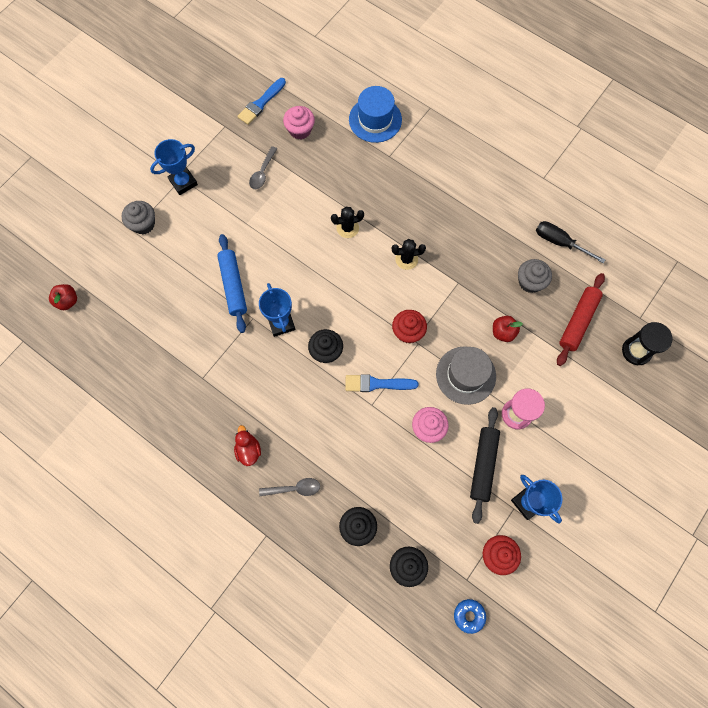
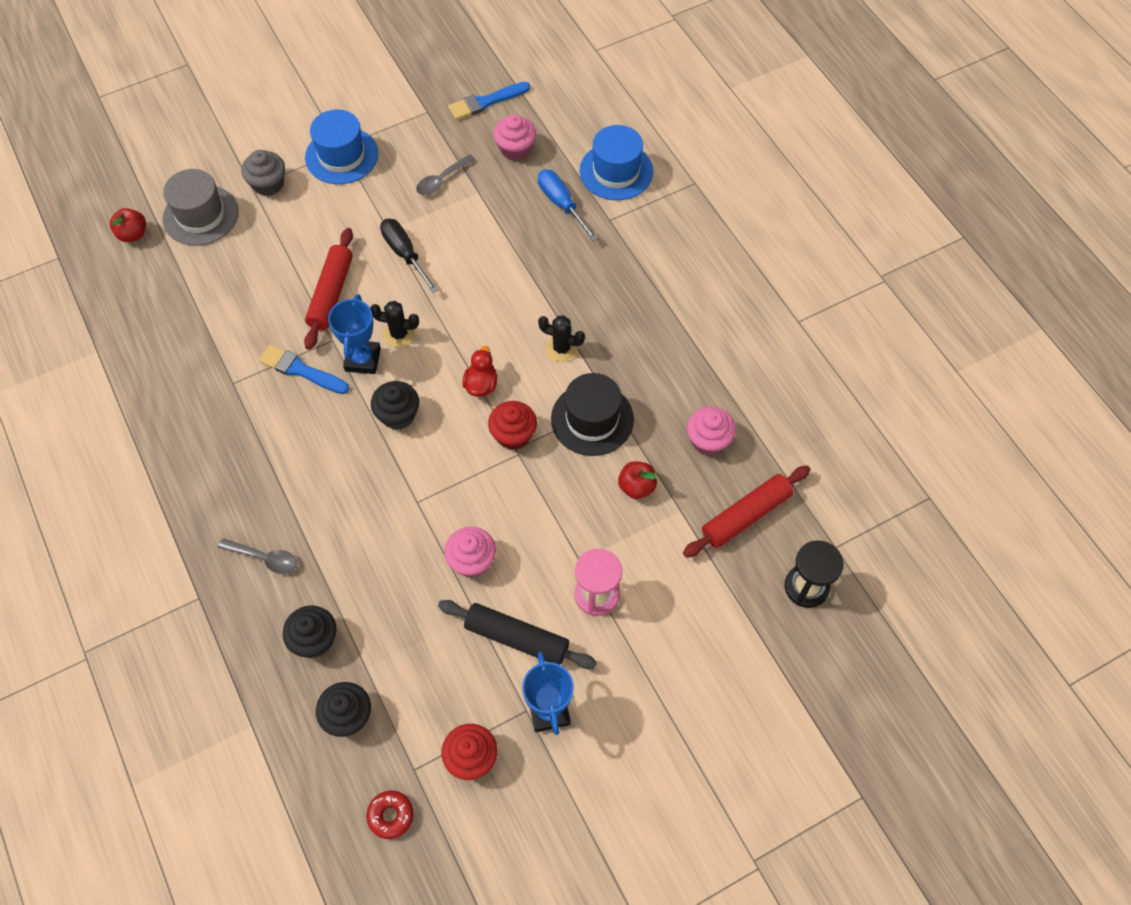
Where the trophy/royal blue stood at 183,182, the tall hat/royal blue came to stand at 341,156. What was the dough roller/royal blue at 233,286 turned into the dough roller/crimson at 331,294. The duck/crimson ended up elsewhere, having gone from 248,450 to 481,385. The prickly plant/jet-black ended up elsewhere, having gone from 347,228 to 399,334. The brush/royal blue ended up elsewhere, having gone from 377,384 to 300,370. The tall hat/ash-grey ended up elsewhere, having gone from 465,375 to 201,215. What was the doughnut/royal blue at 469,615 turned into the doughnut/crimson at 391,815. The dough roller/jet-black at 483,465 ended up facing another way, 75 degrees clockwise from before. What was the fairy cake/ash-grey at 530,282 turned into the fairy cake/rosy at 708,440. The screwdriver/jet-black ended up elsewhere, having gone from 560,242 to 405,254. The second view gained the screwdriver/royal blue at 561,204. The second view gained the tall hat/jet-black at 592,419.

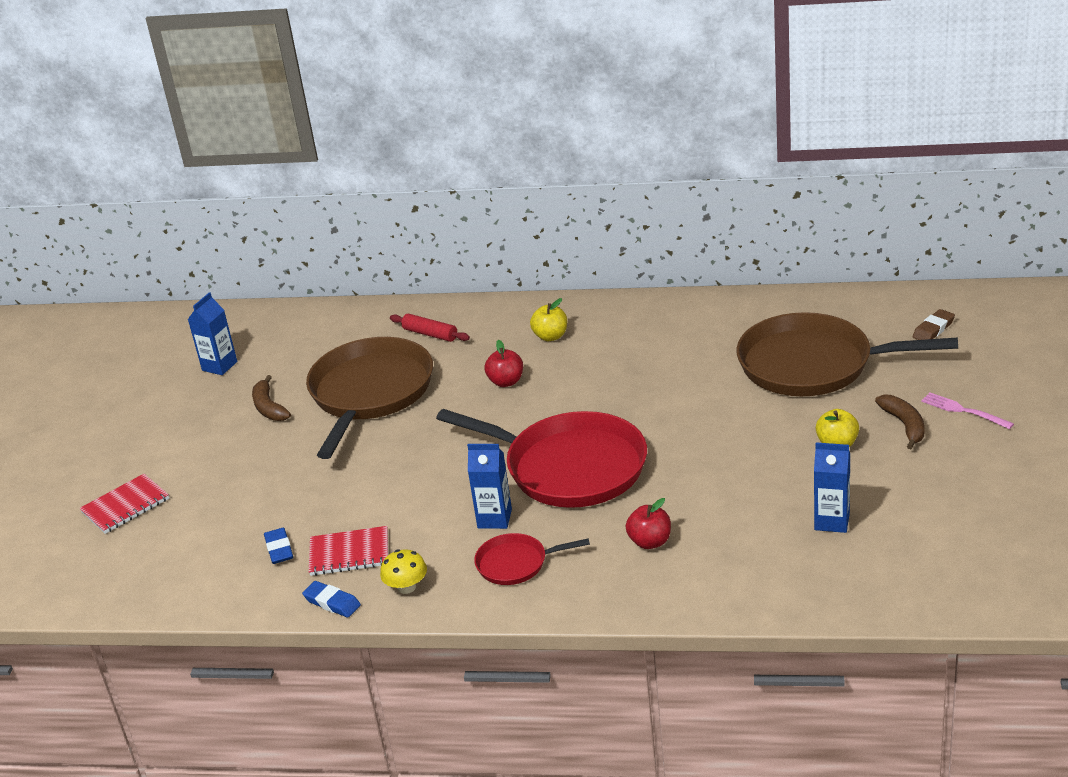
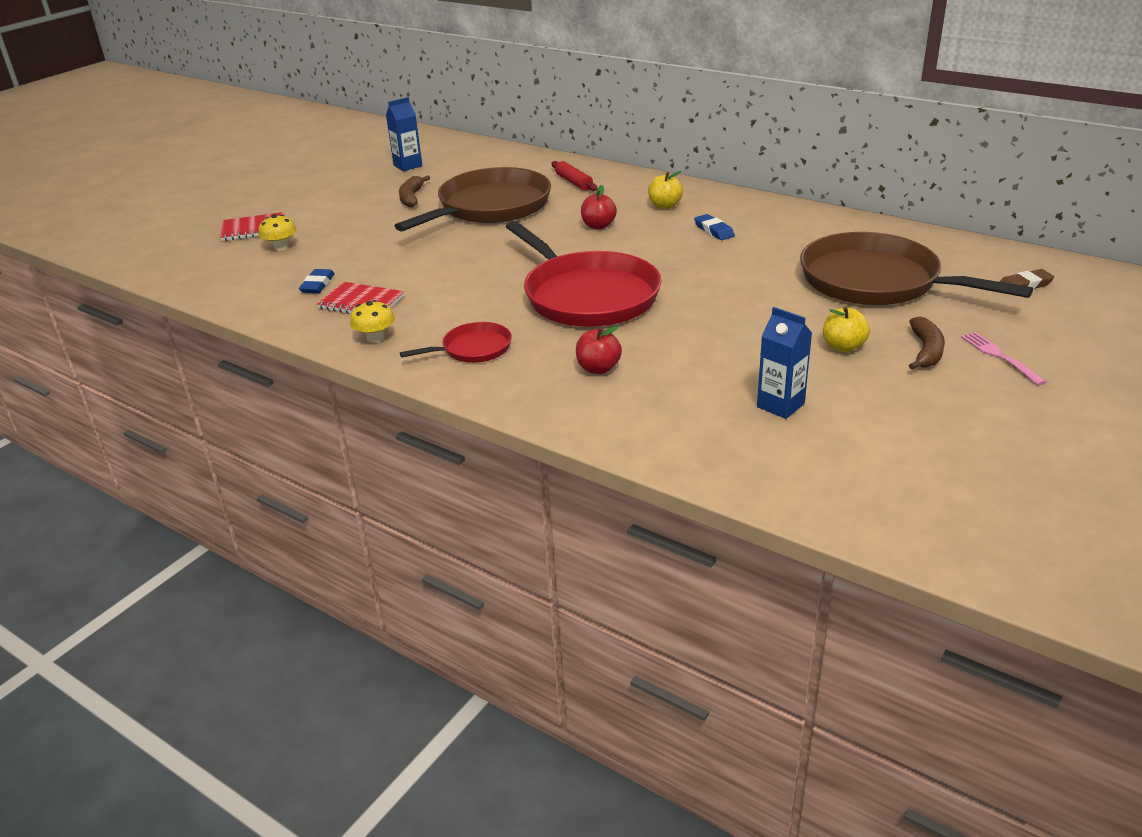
The gum eraser/royal blue ended up elsewhere, having gone from 332,602 to 714,230. The second view lost the carton/royal blue at 494,518. The skillet/crimson at 515,564 ended up facing another way, 135 degrees clockwise from before. The second view gained the mushroom/bright yellow at 281,247.

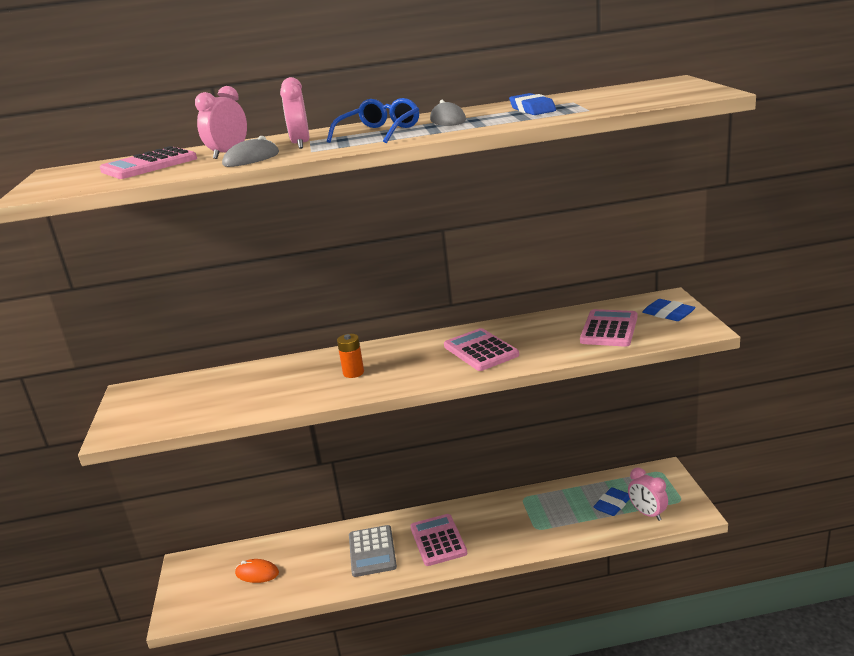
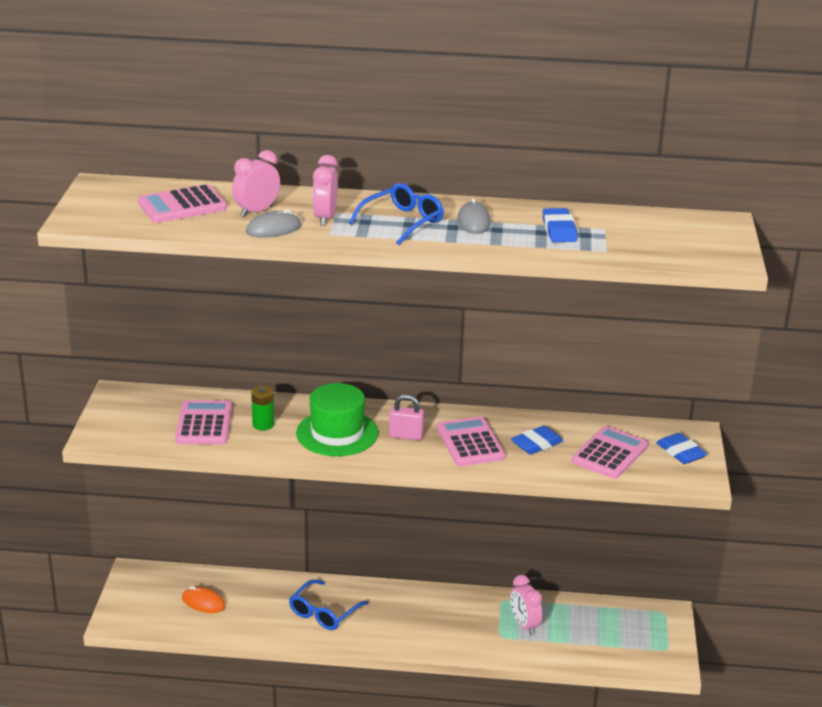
Where the AA battery/bright orange stood at 353,373, the tall hat/leaf-green came to stand at 337,433. Where the calculator/ash-grey stood at 372,551, the glasses/royal blue came to stand at 324,612. The calculator/rosy ended up elsewhere, having gone from 438,540 to 204,424. The gum eraser/royal blue ended up elsewhere, having gone from 612,505 to 536,444. The bedside clock/rosy ended up elsewhere, having gone from 647,513 to 524,625. The second view gained the AA battery/leaf-green at 263,424. The second view gained the padlock/rosy at 406,436.

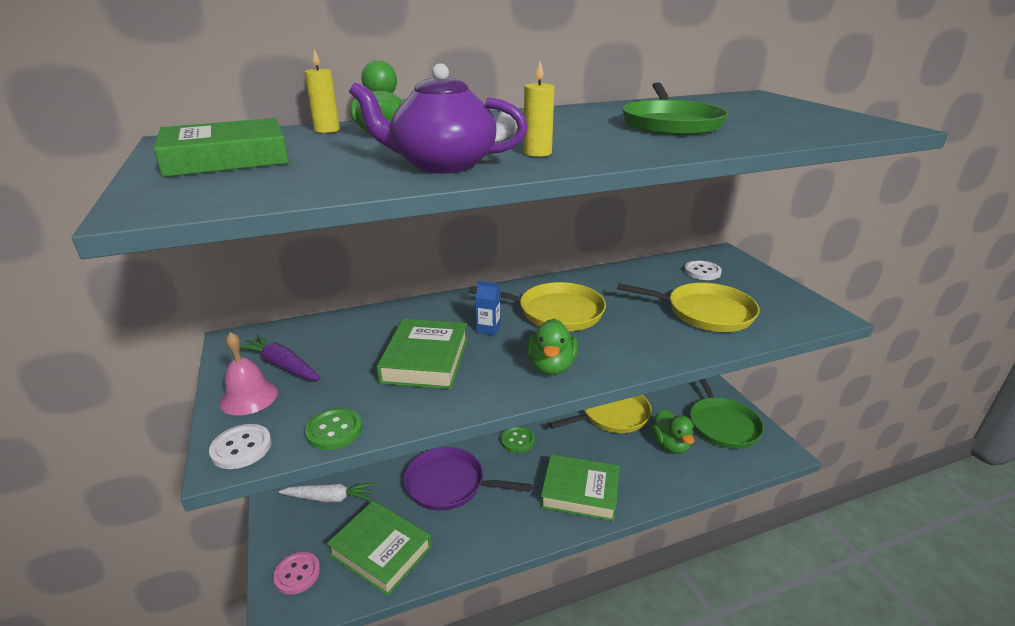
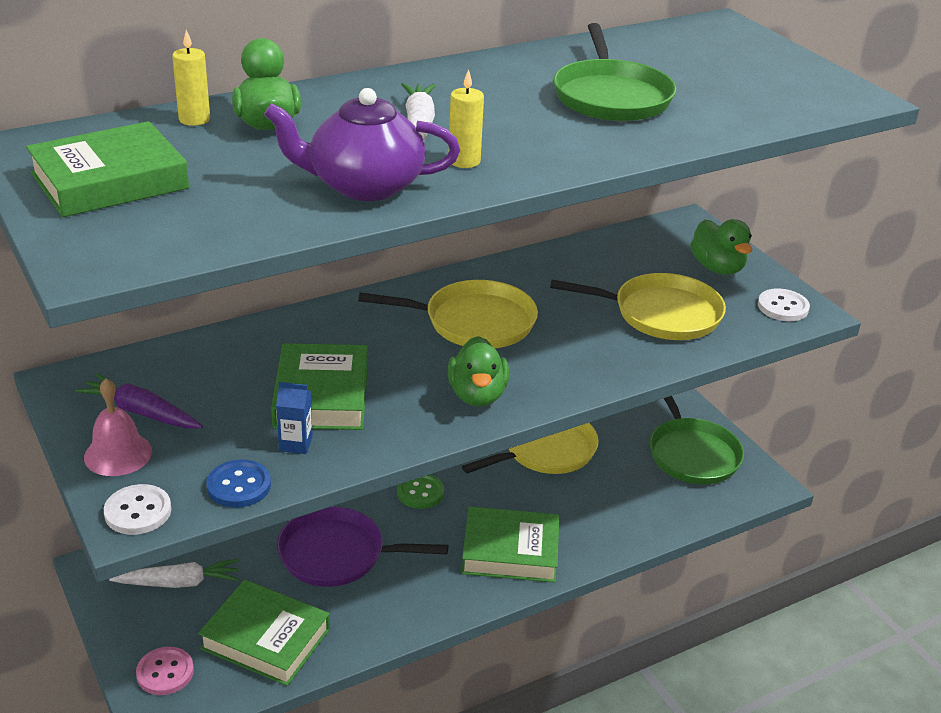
What was the sewing button/leaf-green at 334,430 turned into the sewing button/royal blue at 239,486. The carton/royal blue ended up elsewhere, having gone from 488,329 to 295,444. The duck/leaf-green ended up elsewhere, having gone from 670,445 to 717,268. The sewing button/snow-white ended up elsewhere, having gone from 702,272 to 783,307.

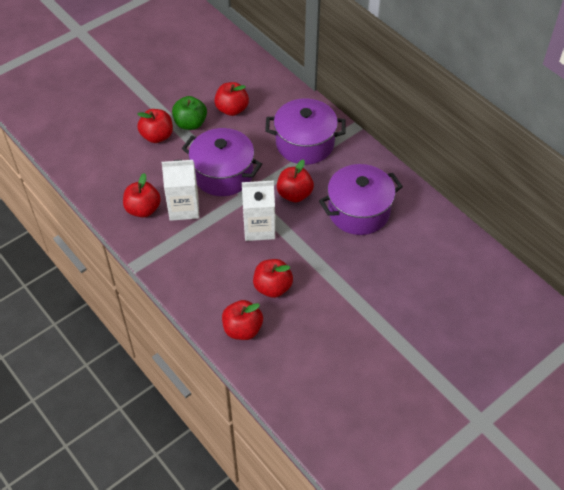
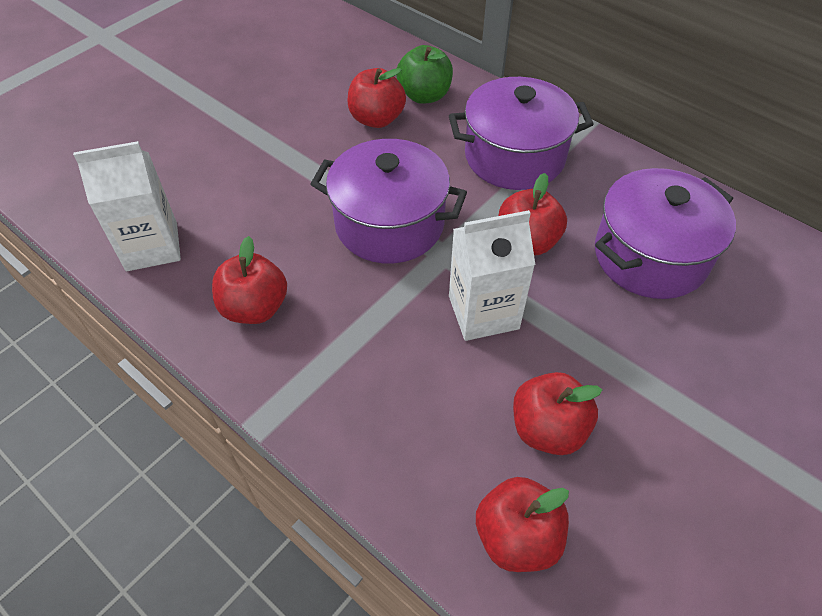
The second view lost the apple/crimson at 157,136. The carton/snow-white ended up elsewhere, having gone from 184,208 to 152,246. The apple/leaf-green ended up elsewhere, having gone from 190,123 to 424,95.

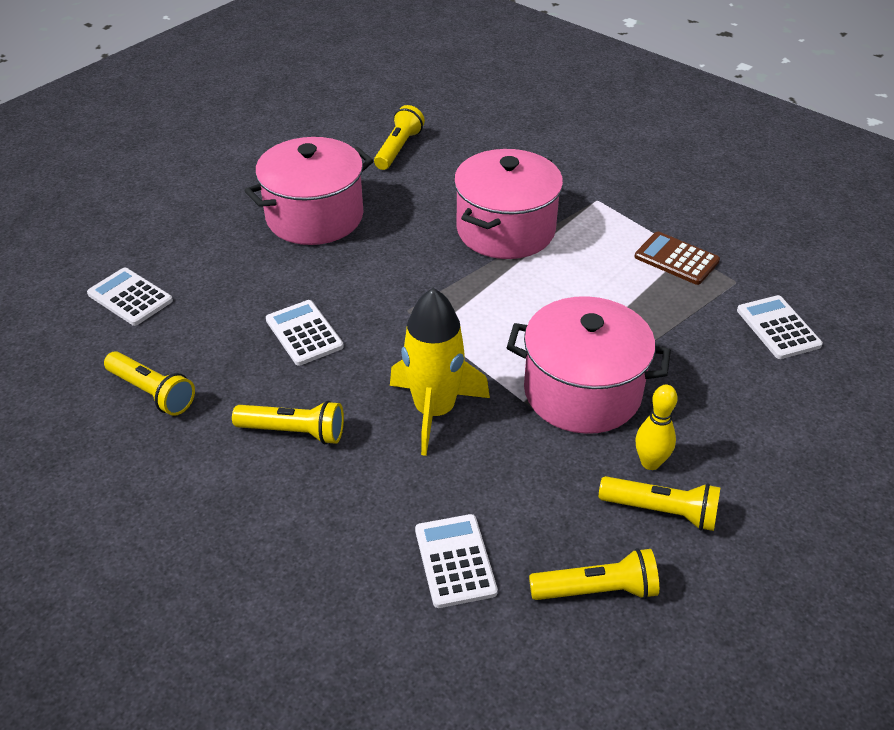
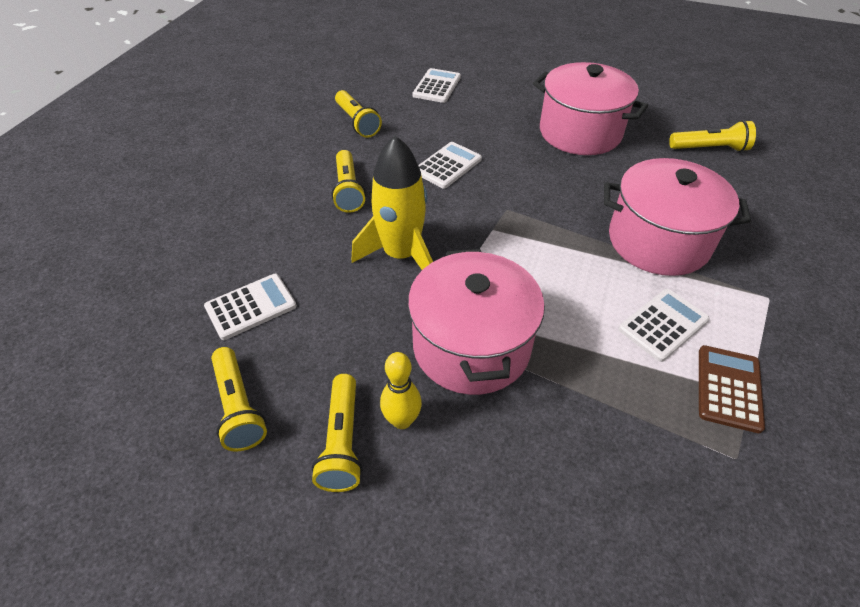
The flashlight/bright yellow at 152,392 ended up facing another way, 45 degrees counterclockwise from before. The calculator/snow-white ended up elsewhere, having gone from 778,328 to 663,325.

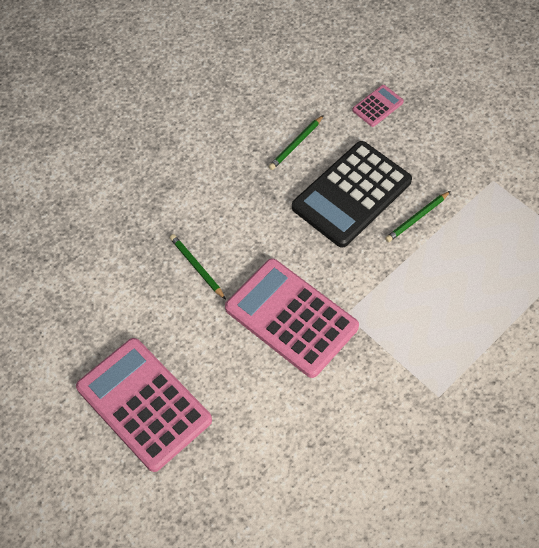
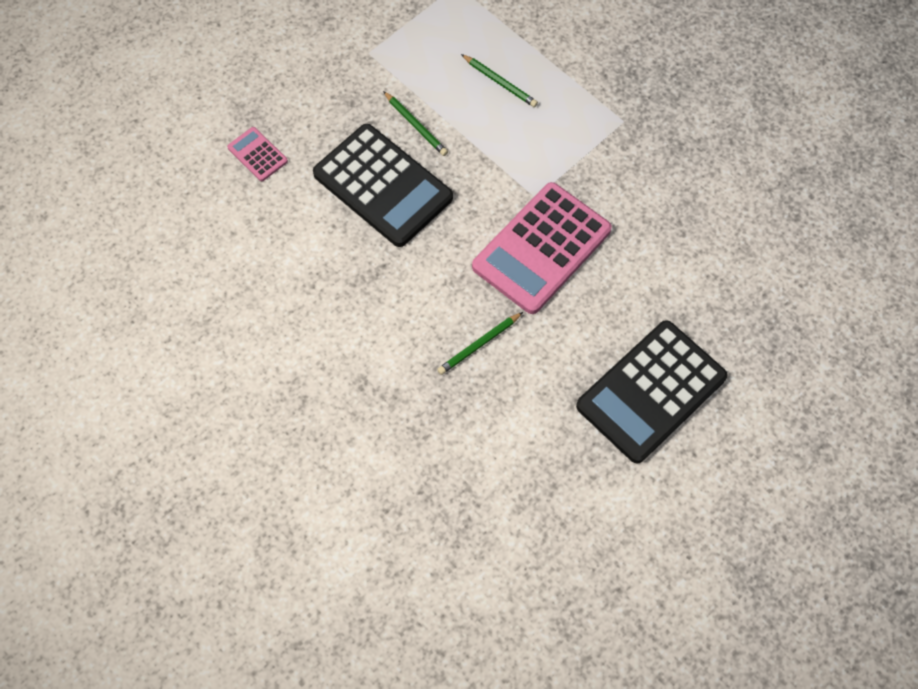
What was the calculator/rosy at 144,404 turned into the calculator/jet-black at 651,392. The lead pencil/leaf-green ended up elsewhere, having gone from 296,144 to 500,82.

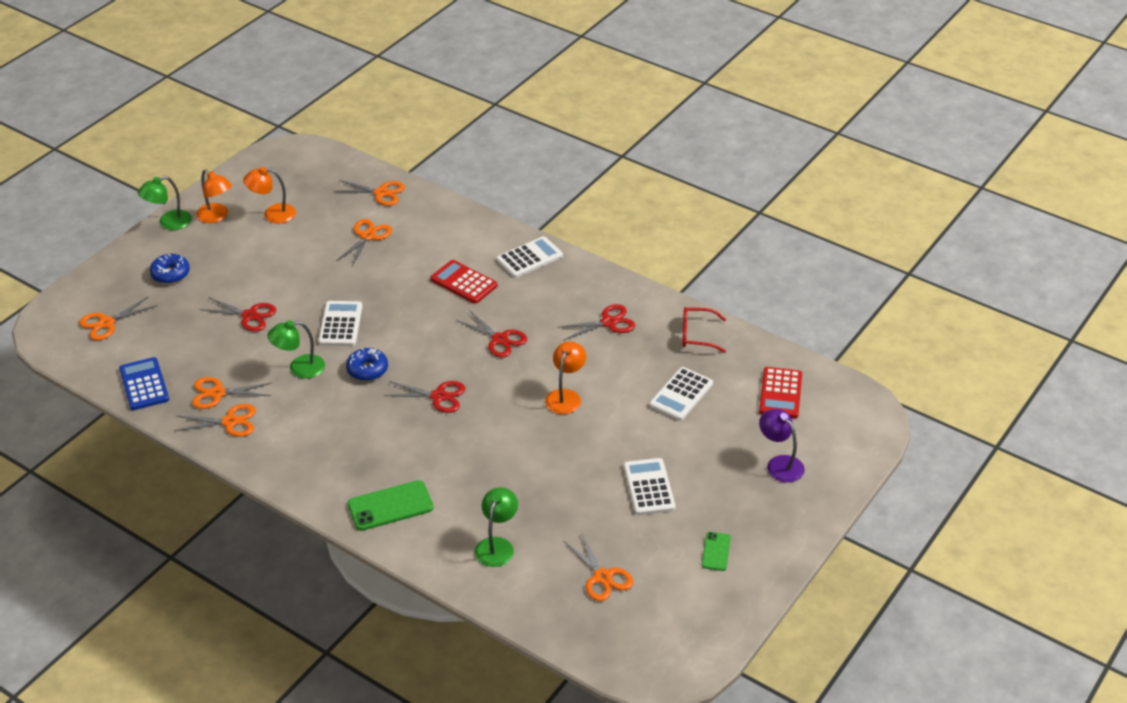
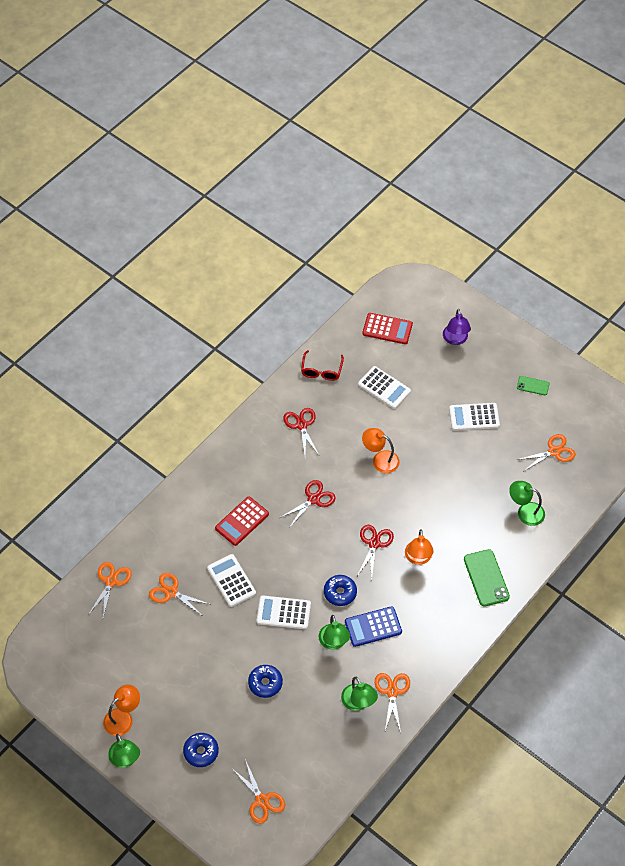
The calculator/royal blue ended up elsewhere, having gone from 144,384 to 373,627. Where the scissors/bright orange stood at 217,393, the desk lamp/leaf-green came to stand at 358,703. Where the scissors/crimson stood at 249,316, the doughnut/royal blue came to stand at 265,683. The desk lamp/bright orange ended up elsewhere, having gone from 272,214 to 418,558. The calculator/snow-white ended up elsewhere, having gone from 529,258 to 231,581. The desk lamp/violet at 779,464 ended up facing another way, 60 degrees counterclockwise from before.

